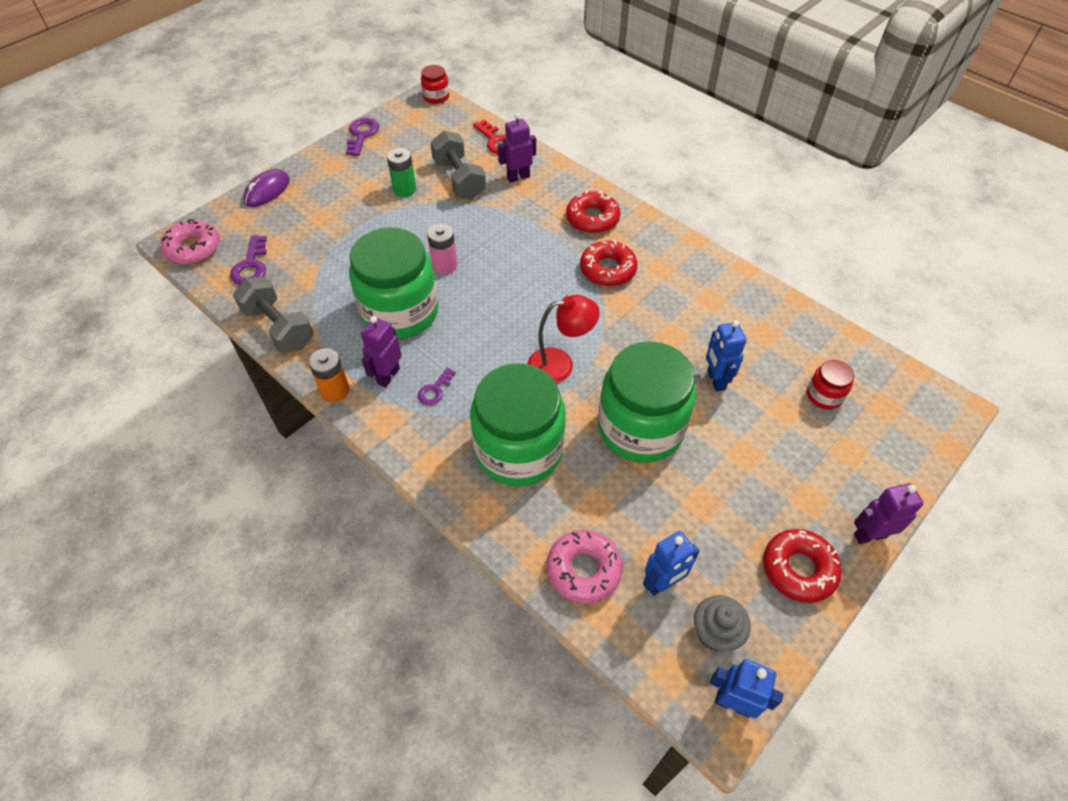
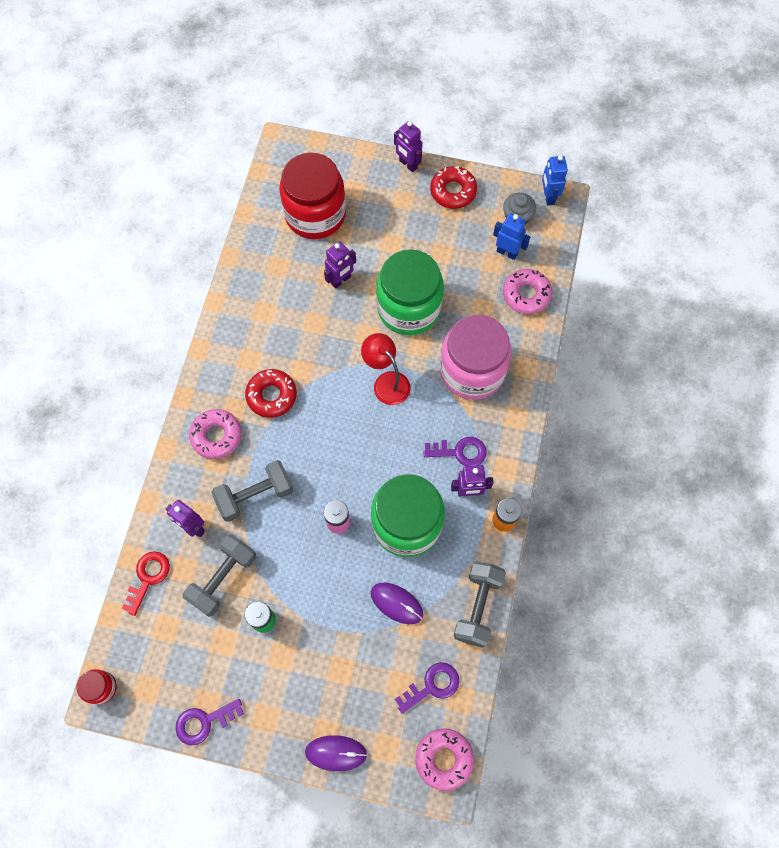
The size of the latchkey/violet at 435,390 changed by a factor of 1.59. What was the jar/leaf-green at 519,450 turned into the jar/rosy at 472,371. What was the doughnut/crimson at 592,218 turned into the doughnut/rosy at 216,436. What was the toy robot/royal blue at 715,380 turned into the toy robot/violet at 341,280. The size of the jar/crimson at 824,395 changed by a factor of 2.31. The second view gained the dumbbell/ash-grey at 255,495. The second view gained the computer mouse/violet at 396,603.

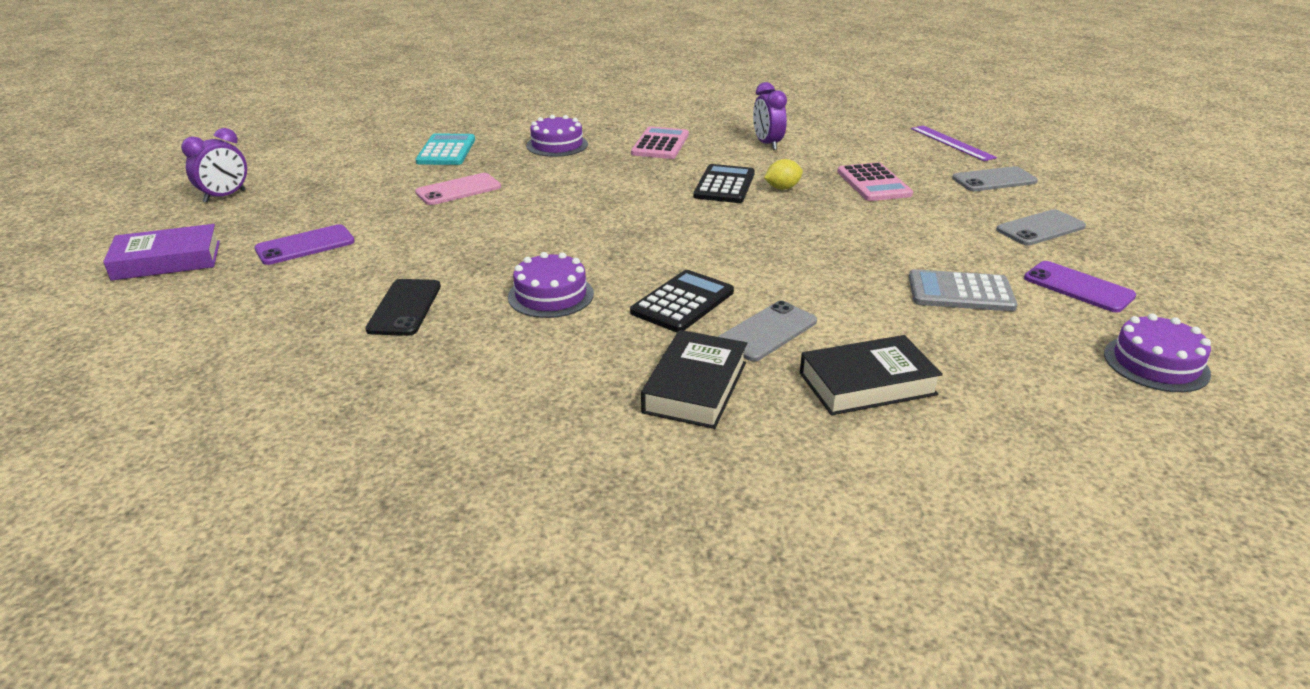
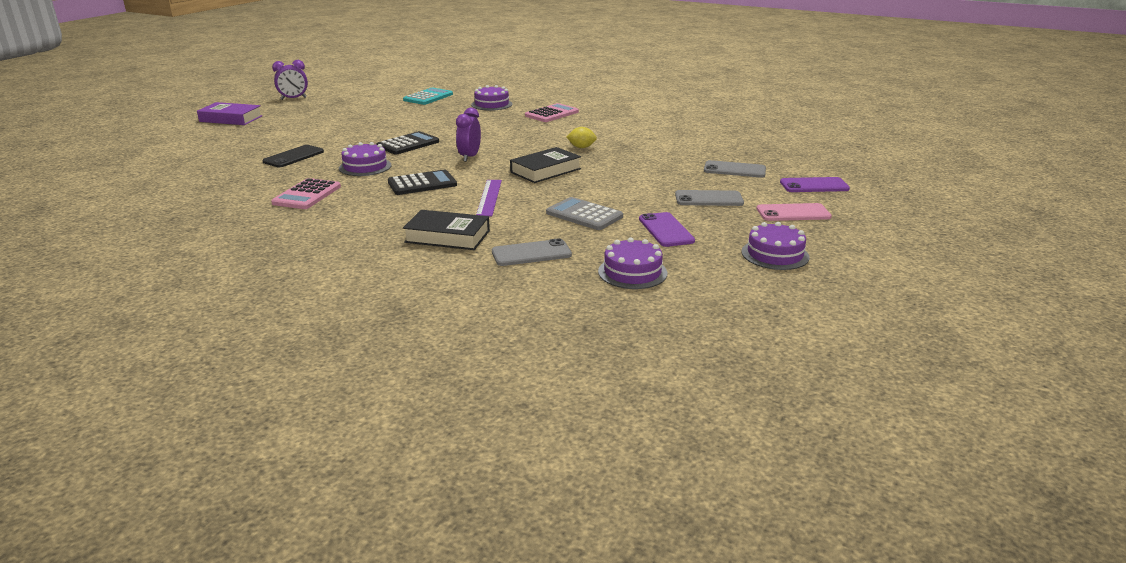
The smartphone/violet ended up elsewhere, having gone from 305,245 to 814,185. The smartphone/rosy ended up elsewhere, having gone from 458,190 to 793,213. The hardback/jet-black ended up elsewhere, having gone from 695,387 to 545,170. The calculator/jet-black ended up elsewhere, having gone from 724,185 to 408,144. The smartphone/ash-grey ended up elsewhere, having gone from 767,331 to 531,253. The bedside clock/violet ended up elsewhere, having gone from 767,144 to 469,157. The calculator/rosy ended up elsewhere, having gone from 873,183 to 307,195. The straightedge/violet ended up elsewhere, having gone from 952,143 to 489,197. The second view gained the cake/violet at 775,254.

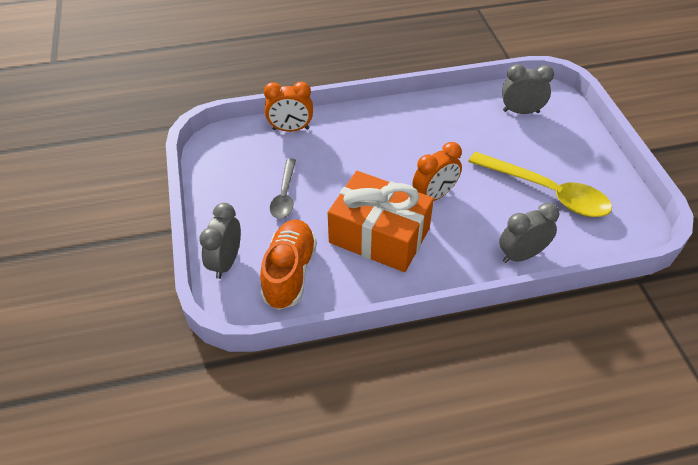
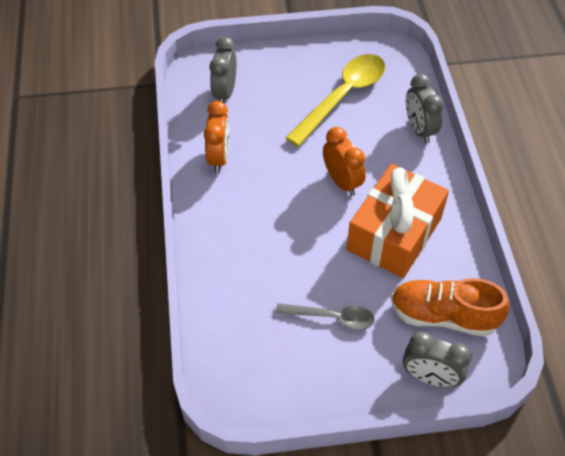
The bedside clock/bright orange ended up elsewhere, having gone from 290,129 to 219,157.

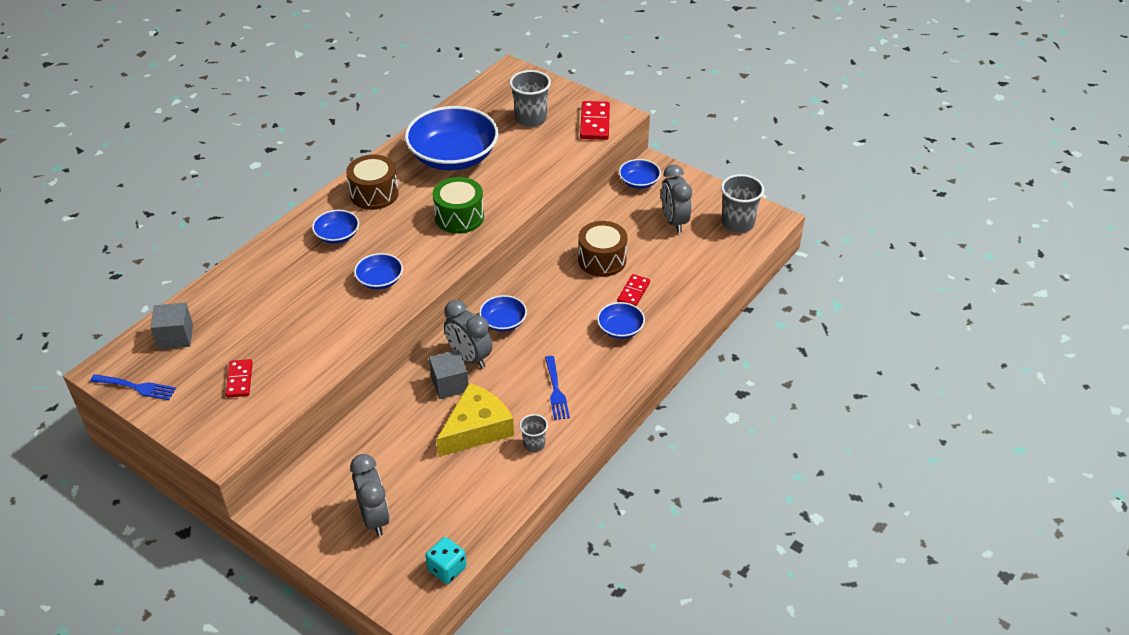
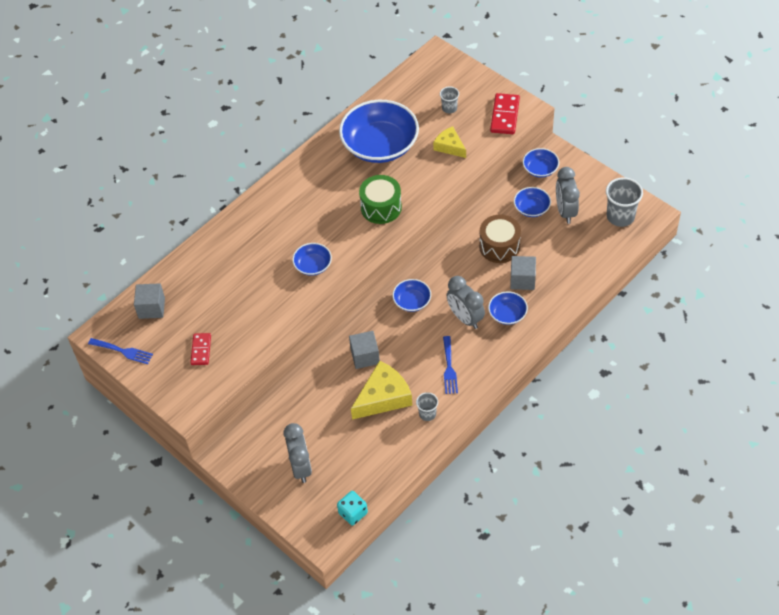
The serving bowl/royal blue ended up elsewhere, having gone from 337,235 to 531,208. The second view lost the toy drum/brown at 374,194. The bedside clock/ash-grey ended up elsewhere, having gone from 469,357 to 465,318. The size of the beaker/ash-grey at 531,119 changed by a factor of 0.56. Where the domino piece/crimson stood at 633,292, the solid cube/ash-grey came to stand at 522,280. The second view gained the cheese wedge/bright yellow at 449,146.

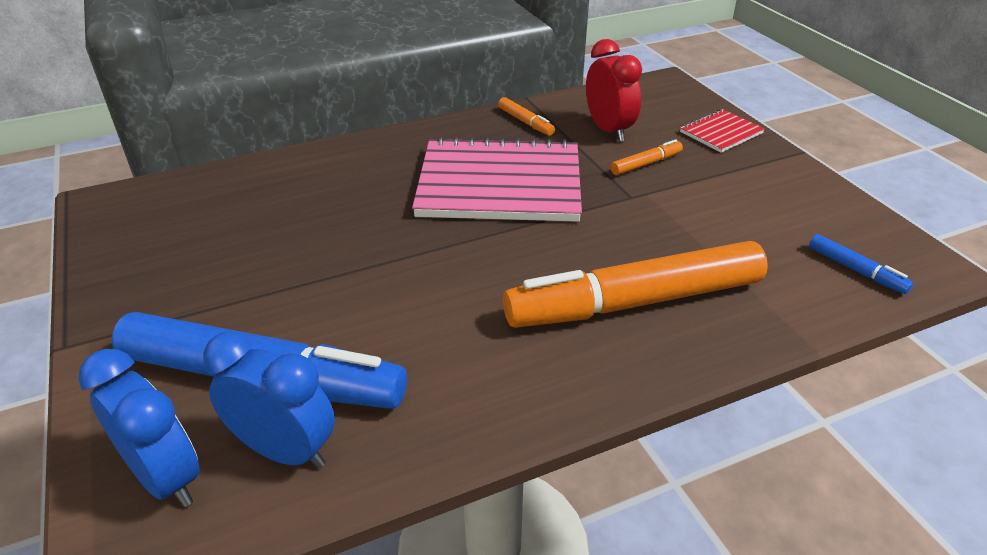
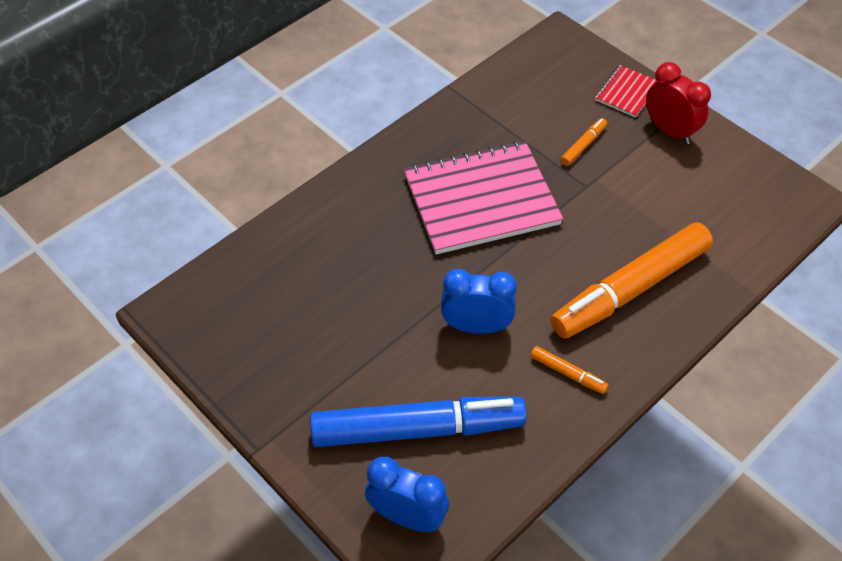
The bedside clock/royal blue ended up elsewhere, having gone from 285,451 to 476,326. The felt pen/bright orange ended up elsewhere, having gone from 525,122 to 568,373. The bedside clock/crimson ended up elsewhere, having gone from 608,130 to 669,131. The second view lost the felt pen/royal blue at 856,270.

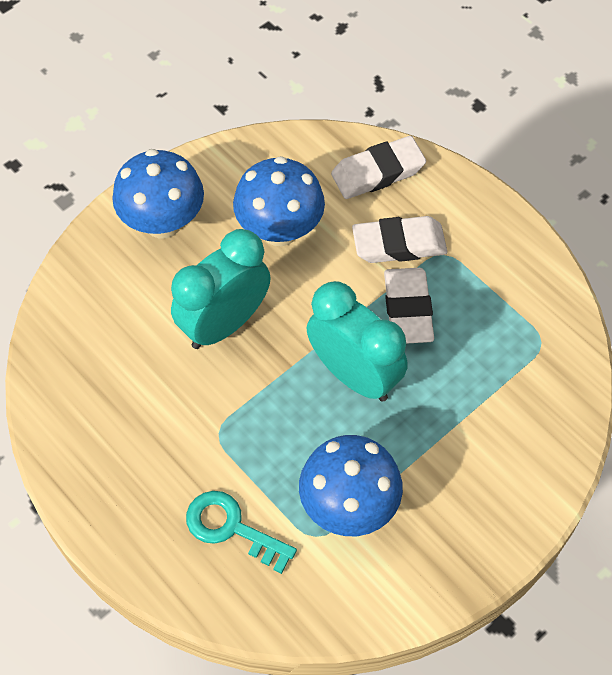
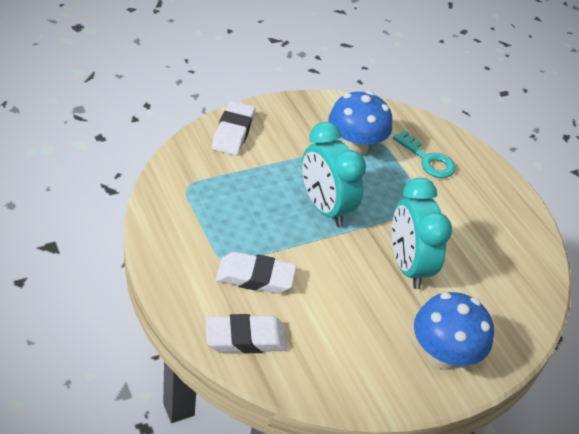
The bedside clock/teal at 224,324 ended up facing another way, 105 degrees clockwise from before. The second view lost the mushroom/royal blue at 279,230. The gum eraser/snow-white ended up elsewhere, having gone from 408,309 to 233,132.

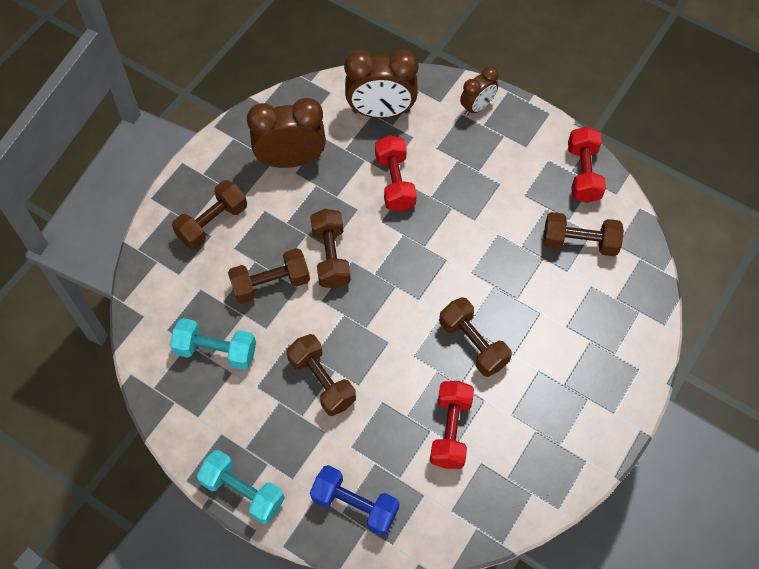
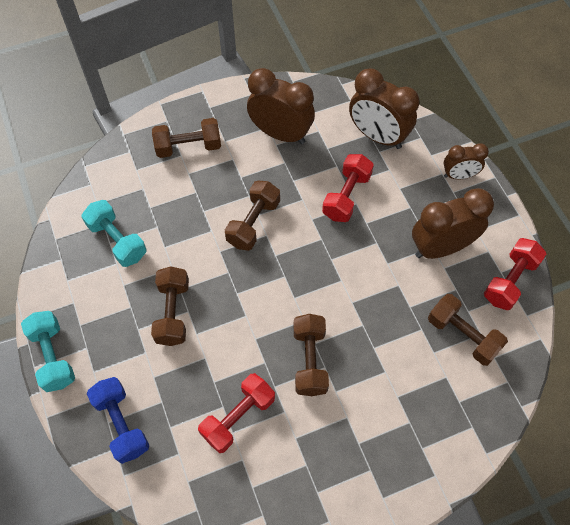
The second view lost the dumbbell/brown at 271,284. The second view gained the bedside clock/brown at 441,247.

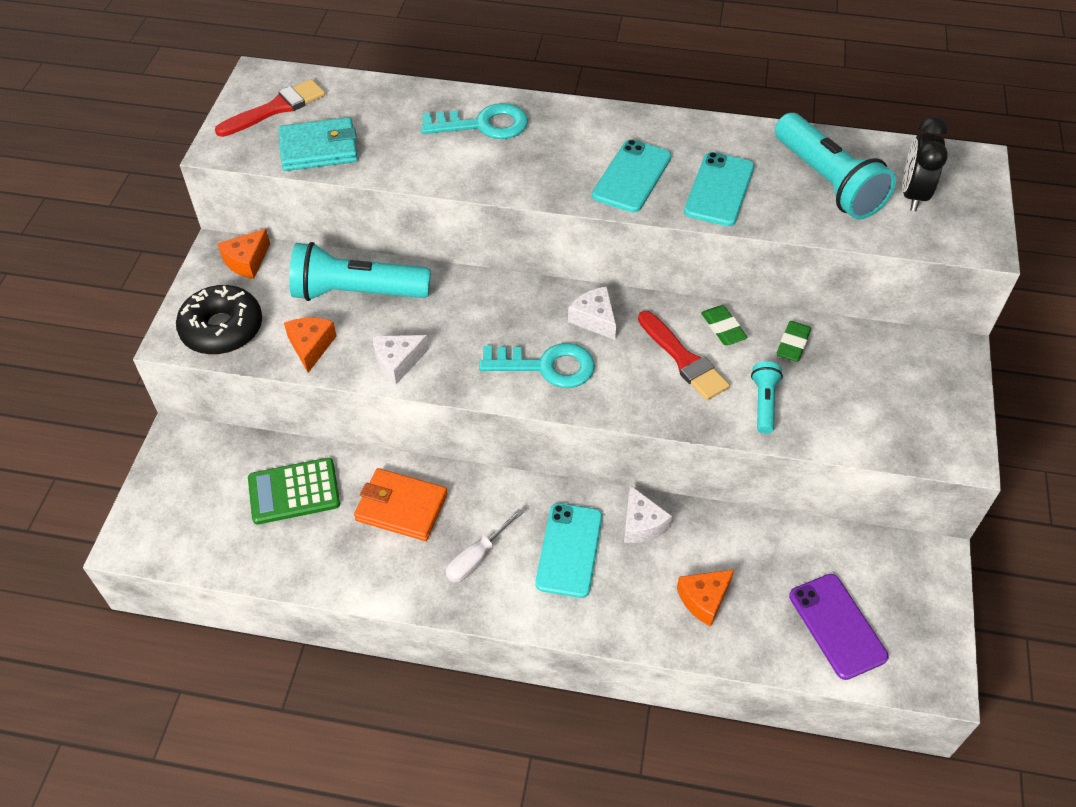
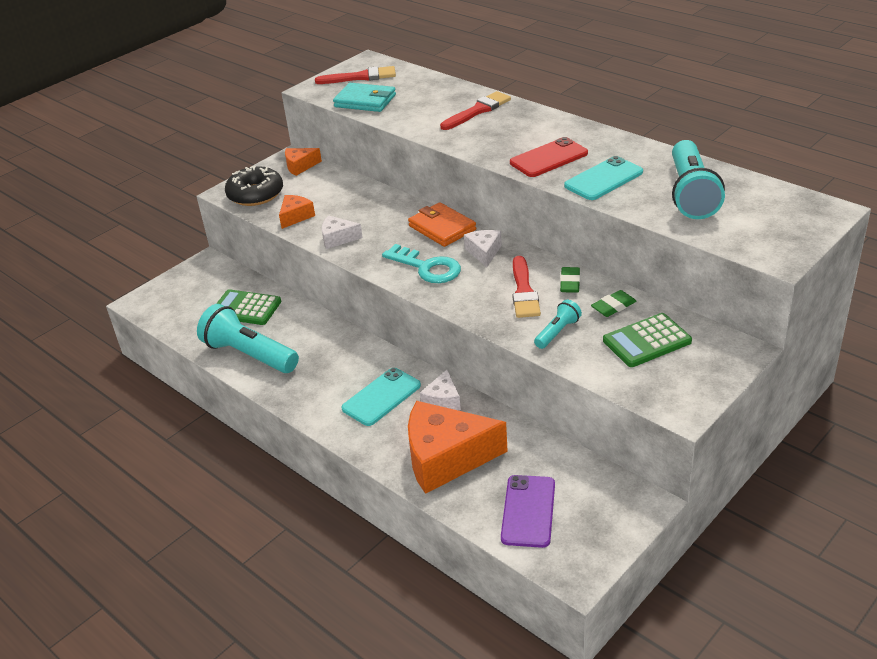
The flashlight/teal ended up elsewhere, having gone from 356,292 to 249,355. The billfold/bright orange ended up elsewhere, having gone from 401,507 to 442,228. Where the latchkey/teal stood at 483,125, the brush/crimson came to stand at 477,111. The second view lost the screwdriver/snow-white at 477,557. What was the smartphone/teal at 632,176 turned into the smartphone/crimson at 548,158. The size of the cheese wedge/bright orange at 704,599 changed by a factor of 2.10. The second view lost the bedside clock/jet-black at 913,195. The second view gained the calculator/leaf-green at 647,341.

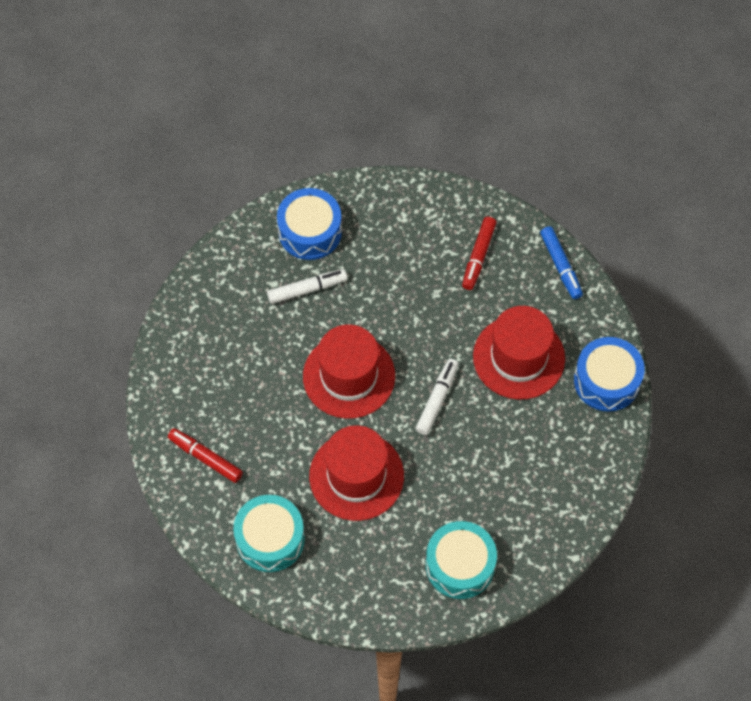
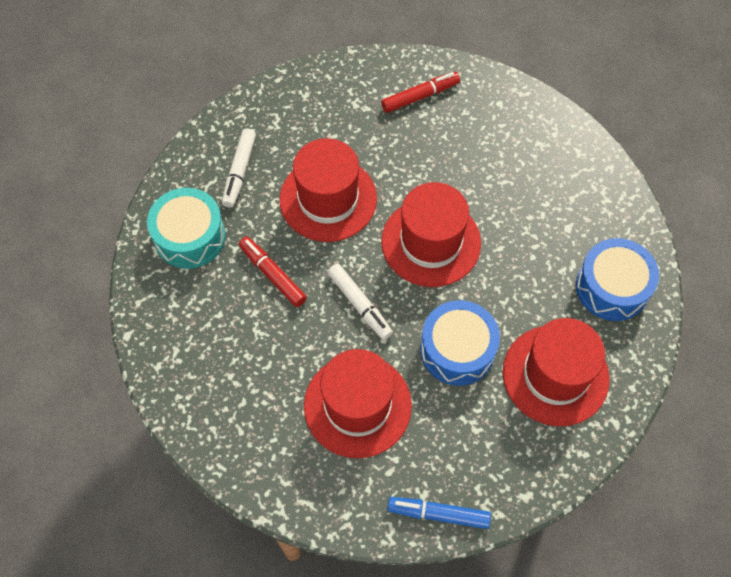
The second view lost the toy drum/teal at 270,539. The felt pen/snow-white ended up elsewhere, having gone from 307,289 to 239,171. The felt pen/crimson ended up elsewhere, having gone from 478,256 to 272,274. The toy drum/royal blue ended up elsewhere, having gone from 606,381 to 457,350. The second view gained the tall hat/crimson at 555,375.

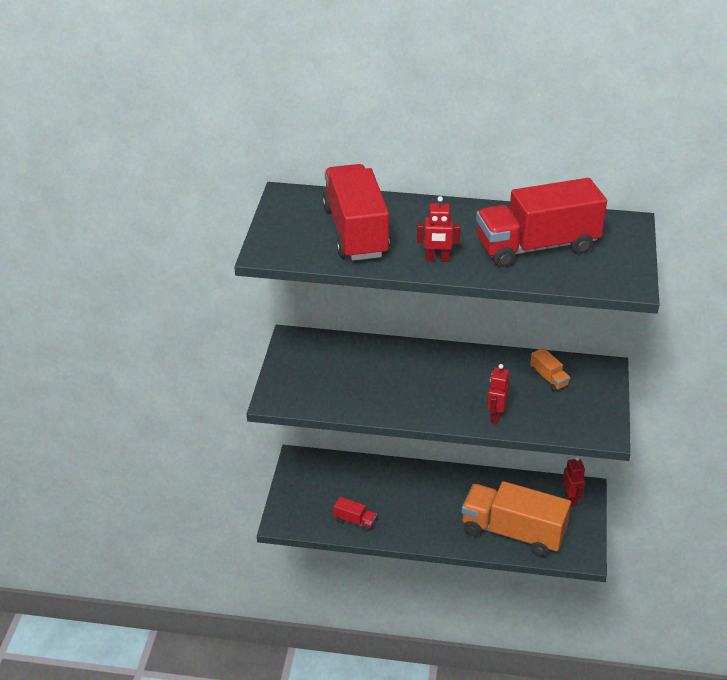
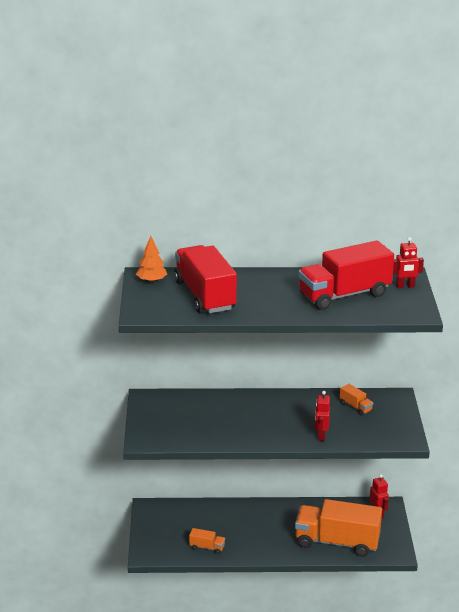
What was the toy truck/crimson at 355,521 turned into the toy truck/bright orange at 207,547. The toy robot/crimson ended up elsewhere, having gone from 437,259 to 405,286. The second view gained the toy tree/bright orange at 151,281.

